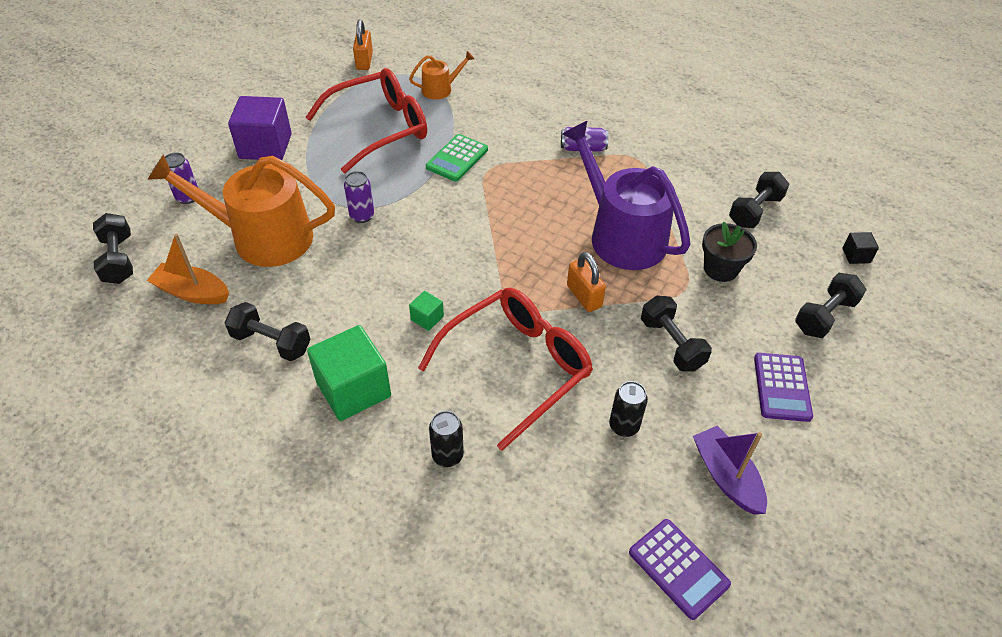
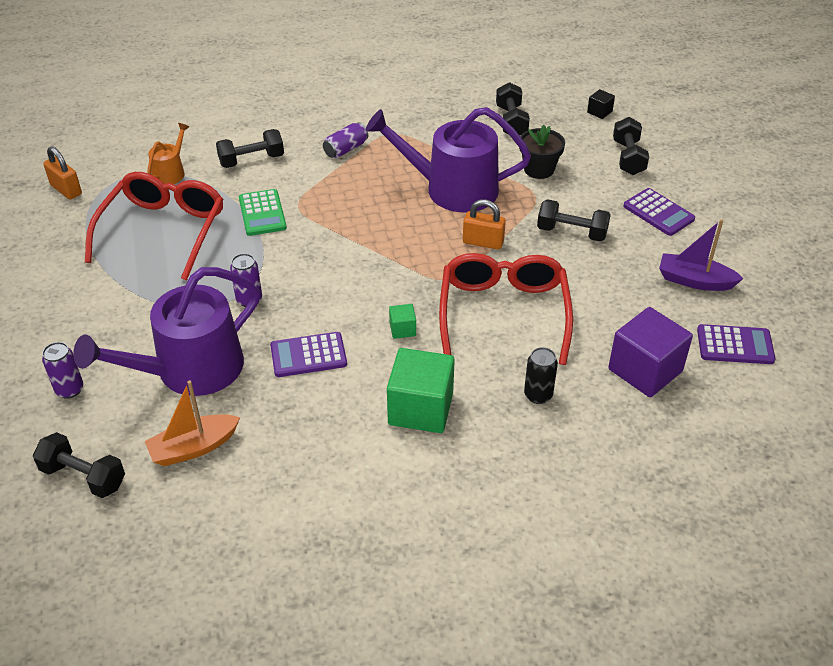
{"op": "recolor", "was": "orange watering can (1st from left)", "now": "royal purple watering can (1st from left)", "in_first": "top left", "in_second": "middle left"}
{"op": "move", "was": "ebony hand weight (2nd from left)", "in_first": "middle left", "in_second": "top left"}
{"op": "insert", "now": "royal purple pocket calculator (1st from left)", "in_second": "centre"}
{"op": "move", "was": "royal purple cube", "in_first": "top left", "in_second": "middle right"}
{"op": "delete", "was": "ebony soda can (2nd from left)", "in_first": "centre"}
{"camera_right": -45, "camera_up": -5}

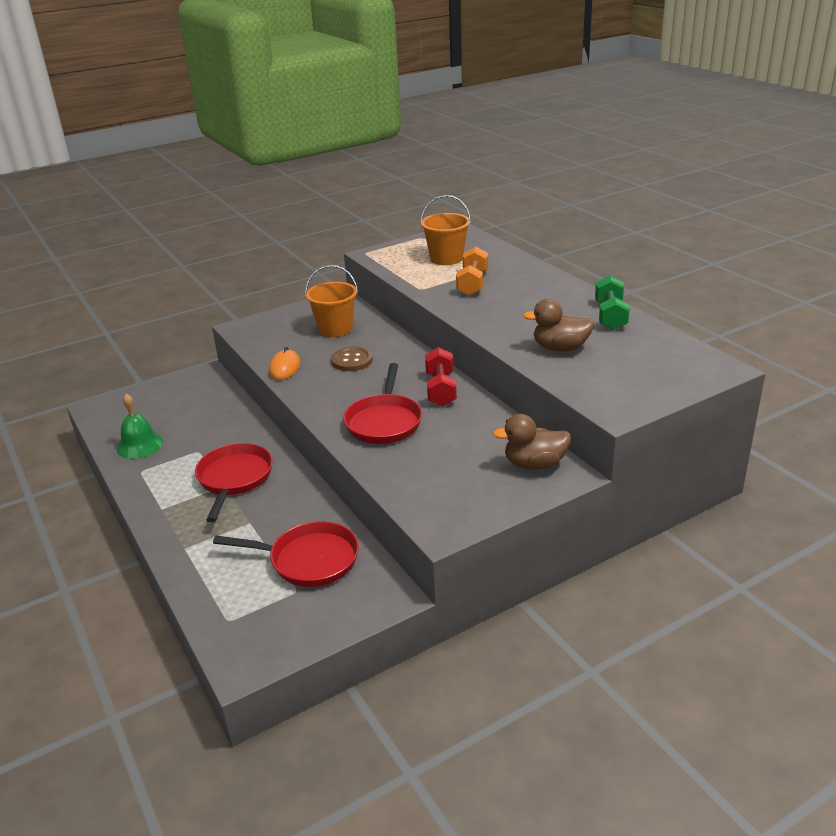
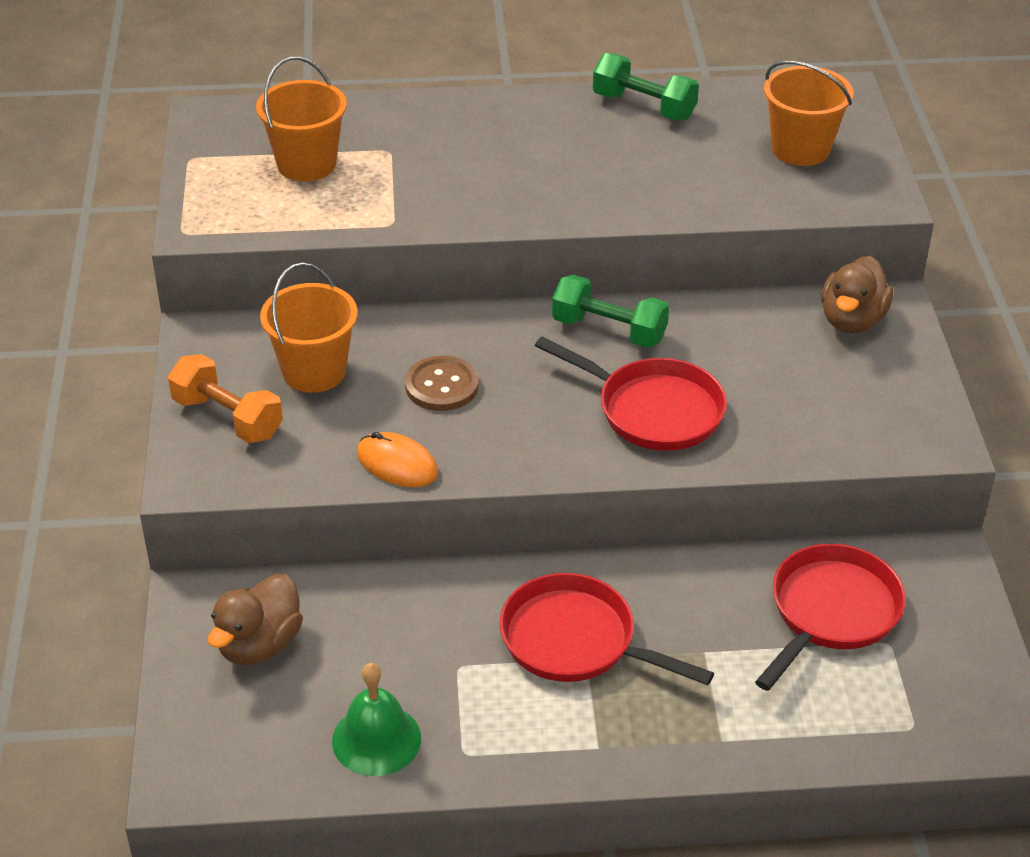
{"op": "move", "was": "orange hand weight", "in_first": "top centre", "in_second": "middle left"}
{"op": "move", "was": "dark brown rubber duck (2nd from left in the first image)", "now": "dark brown rubber duck (1st from left)", "in_first": "middle right", "in_second": "bottom left"}
{"op": "recolor", "was": "crimson hand weight", "now": "leaf-green hand weight (1st from left)", "in_first": "centre", "in_second": "centre"}
{"op": "insert", "now": "orange sand bucket (3rd from left)", "in_second": "top right"}
{"camera_right": -65, "camera_up": 10}

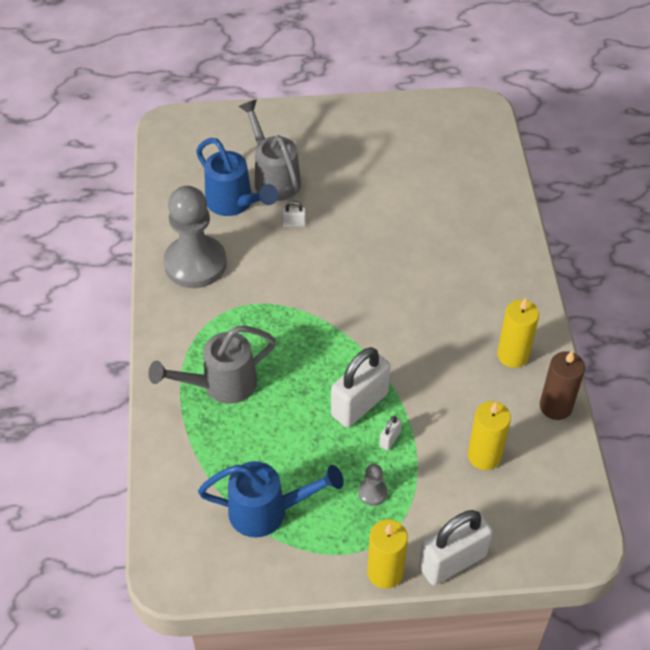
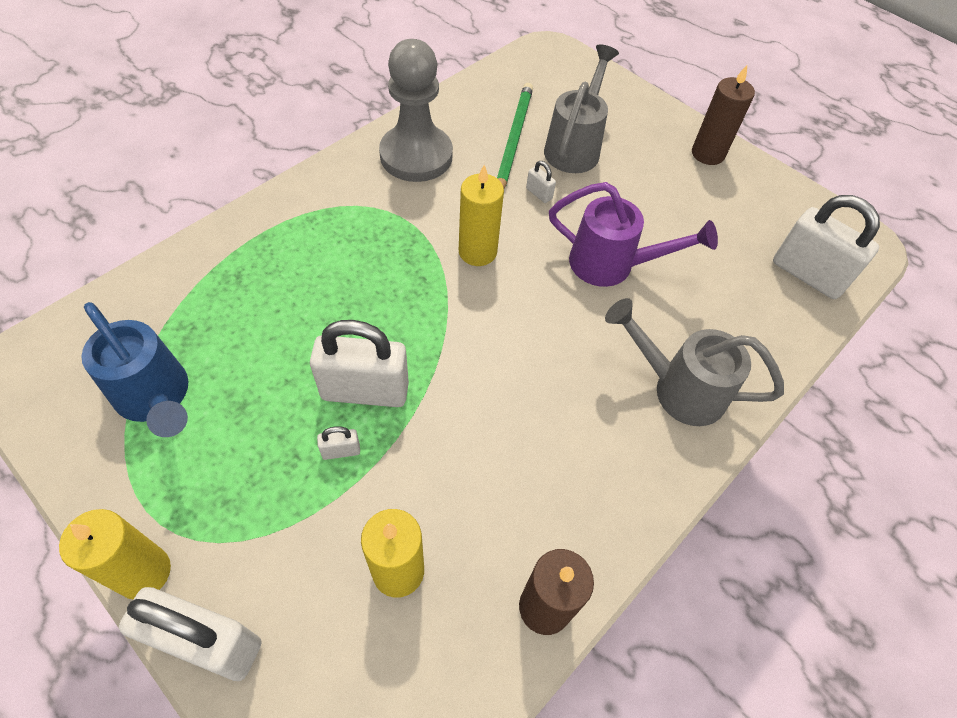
{"op": "move", "was": "bright yellow candle (3rd from left)", "in_first": "middle right", "in_second": "top centre"}
{"op": "replace", "was": "blue watering can (1st from left)", "now": "leaf-green wooden pencil", "in_first": "top centre", "in_second": "top centre"}
{"op": "insert", "now": "royal purple watering can", "in_second": "top centre"}
{"op": "move", "was": "ash-grey watering can (1st from left in the first image)", "now": "ash-grey watering can (2nd from left)", "in_first": "middle left", "in_second": "middle right"}
{"op": "insert", "now": "dark brown candle (2nd from left)", "in_second": "top right"}
{"op": "insert", "now": "snow-white padlock (5th from left)", "in_second": "middle right"}
{"op": "delete", "was": "ash-grey game pawn (2nd from left)", "in_first": "bottom centre"}
{"camera_right": 45, "camera_up": 5}

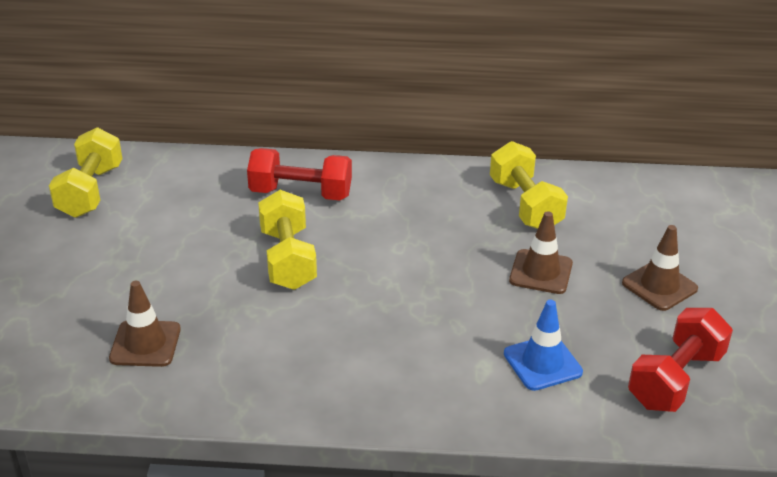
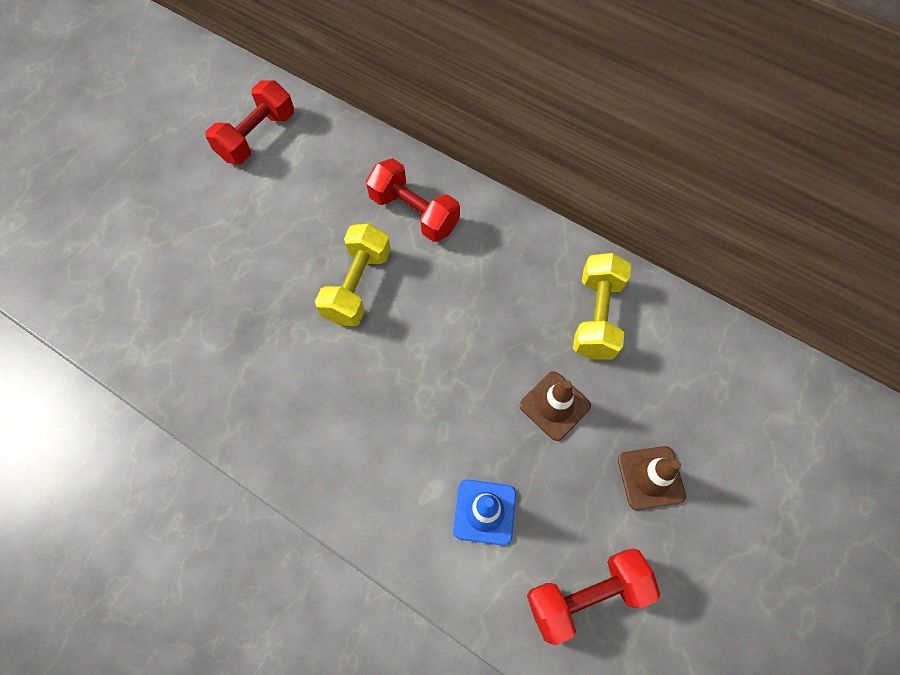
{"op": "recolor", "was": "bright yellow hand weight (1st from left)", "now": "crimson hand weight (1st from left)", "in_first": "middle left", "in_second": "top left"}
{"op": "delete", "was": "dark brown road cone (1st from left)", "in_first": "bottom left"}
{"camera_right": 30, "camera_up": 30}

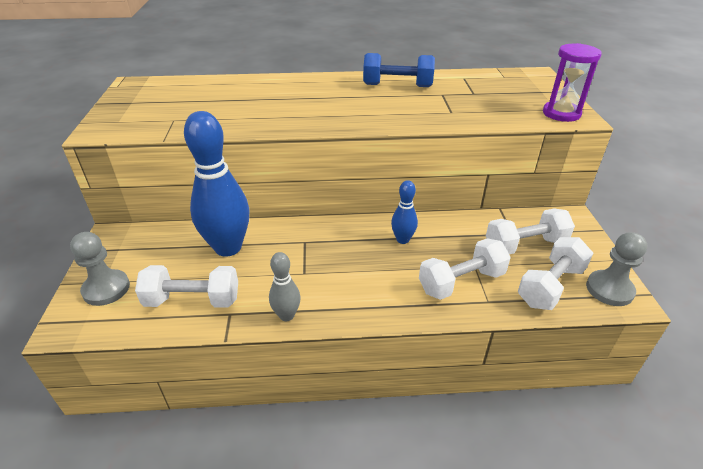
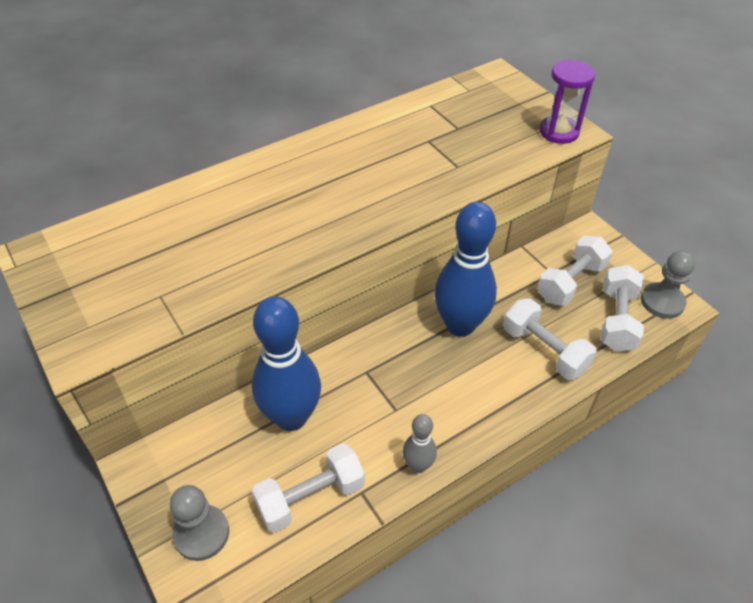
{"op": "resize", "was": "blue skittle (2nd from left)", "in_first": "centre", "in_second": "centre", "ratio": 2.05}
{"op": "rotate", "was": "snow-white hand weight (2nd from left)", "in_first": "centre", "in_second": "middle right", "clockwise": -75}
{"op": "delete", "was": "blue hand weight", "in_first": "top centre"}
{"camera_right": -30, "camera_up": 10}

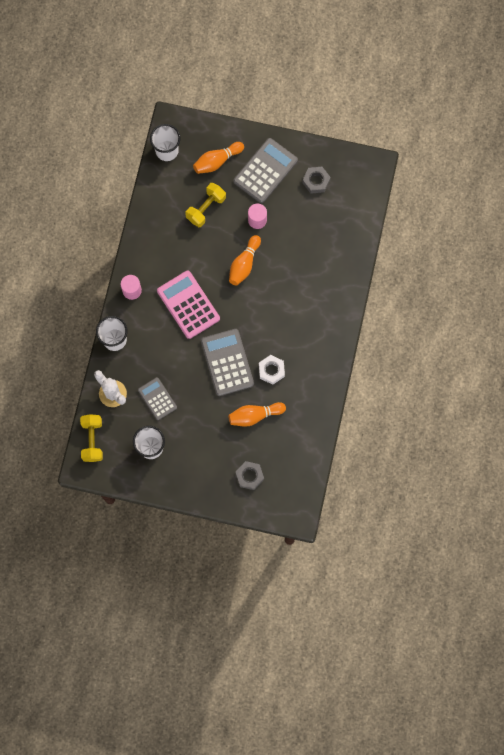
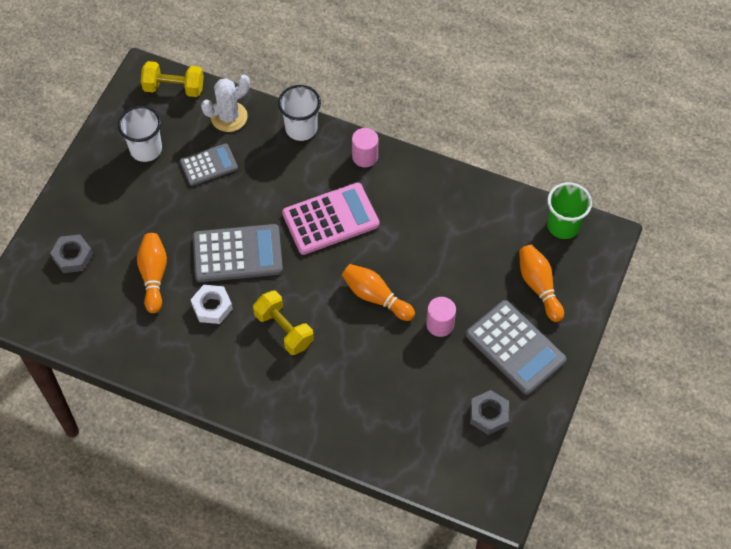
{"op": "move", "was": "bright yellow hand weight (2nd from left)", "in_first": "top centre", "in_second": "centre"}
{"op": "recolor", "was": "snow-white tumbler (3rd from left)", "now": "leaf-green tumbler", "in_first": "top left", "in_second": "middle right"}
{"camera_right": 100, "camera_up": -15}

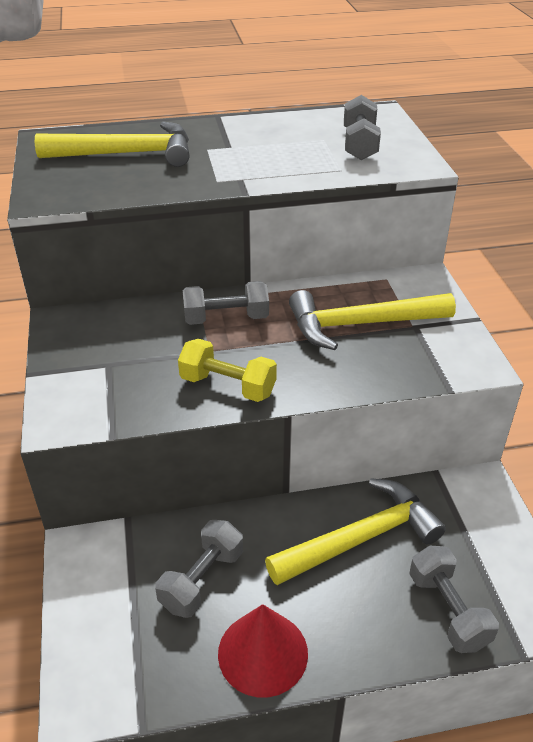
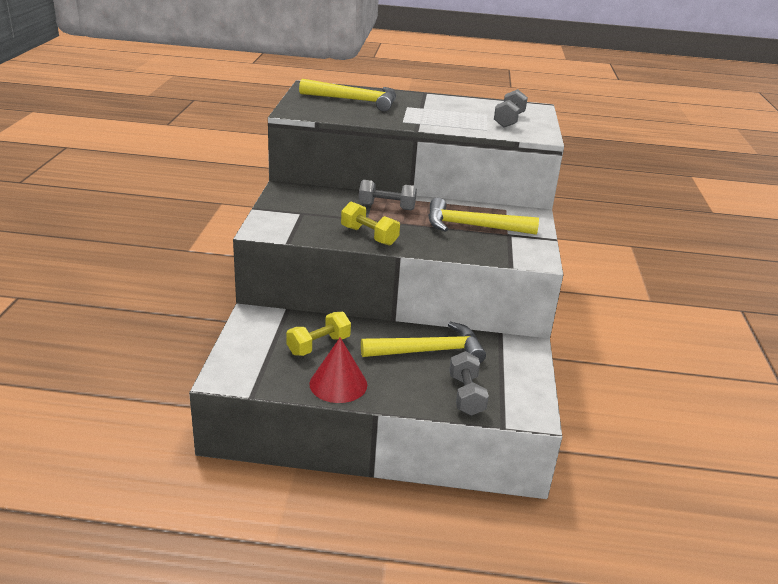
{"op": "recolor", "was": "ash-grey hand weight (1st from left)", "now": "bright yellow hand weight (1st from left)", "in_first": "bottom centre", "in_second": "centre"}
{"camera_right": 15, "camera_up": -10}

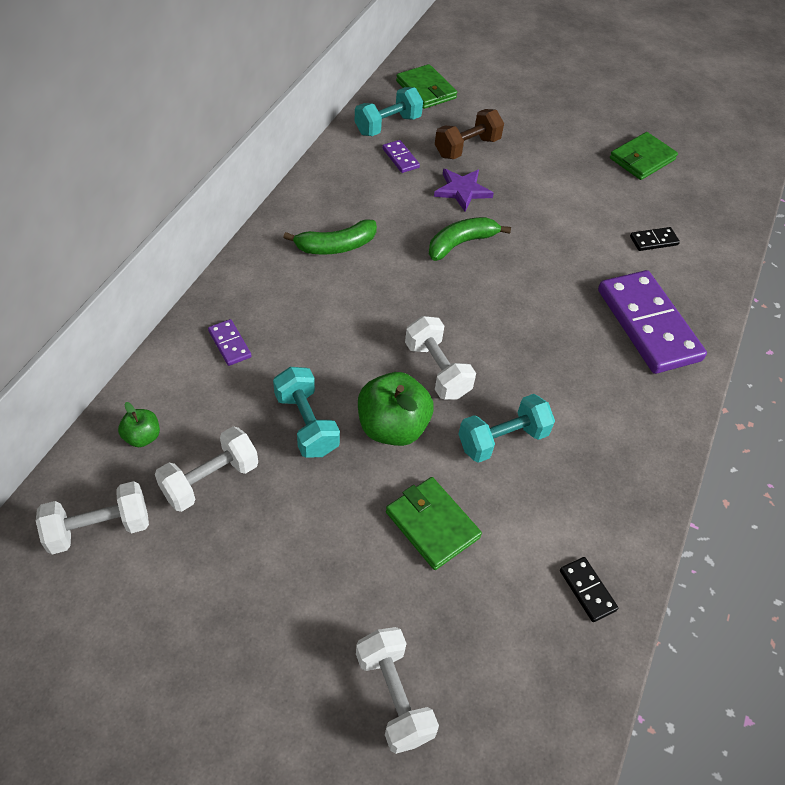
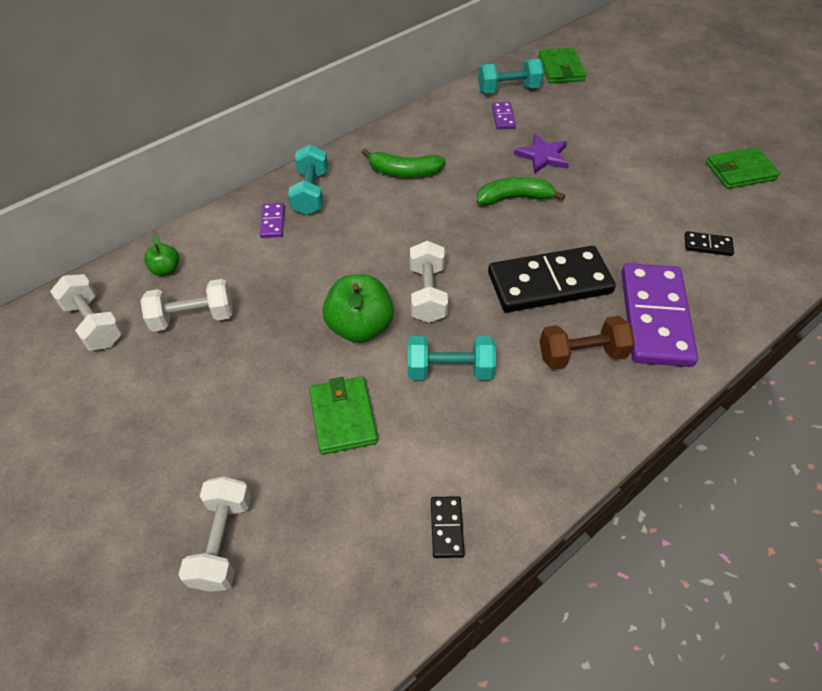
{"op": "rotate", "was": "snow-white hand weight (1st from left)", "in_first": "middle left", "in_second": "middle left", "clockwise": 45}
{"op": "move", "was": "turquoise hand weight (1st from left)", "in_first": "centre", "in_second": "top centre"}
{"op": "insert", "now": "ebony domino (2nd from left)", "in_second": "middle right"}
{"op": "move", "was": "dark brown hand weight", "in_first": "top centre", "in_second": "middle right"}
{"camera_right": 30, "camera_up": 0}

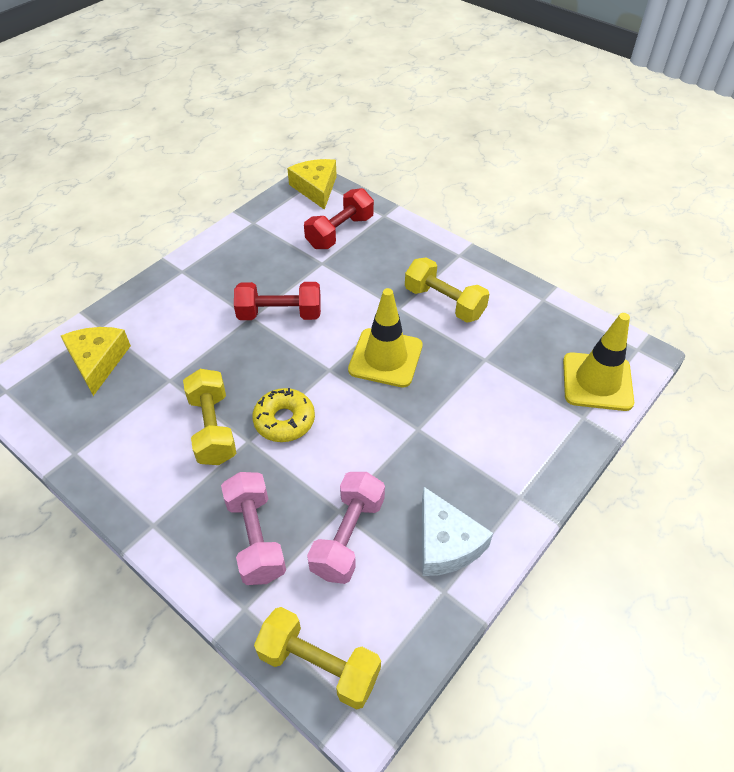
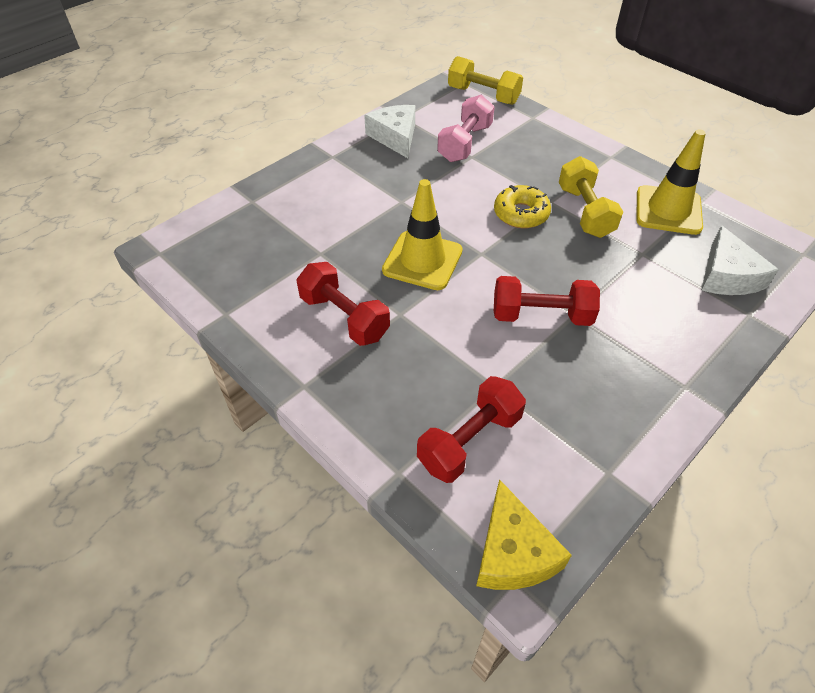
{"op": "recolor", "was": "bright yellow hand weight (3rd from left)", "now": "crimson hand weight (1st from left)", "in_first": "centre", "in_second": "centre"}
{"op": "move", "was": "bright yellow road cone (2nd from left)", "in_first": "middle right", "in_second": "top right"}
{"op": "recolor", "was": "bright yellow cheese (1st from left)", "now": "snow-white cheese (2nd from left)", "in_first": "middle left", "in_second": "middle right"}
{"op": "delete", "was": "rose-pink hand weight (1st from left)", "in_first": "bottom centre"}
{"camera_right": -175, "camera_up": 0}

